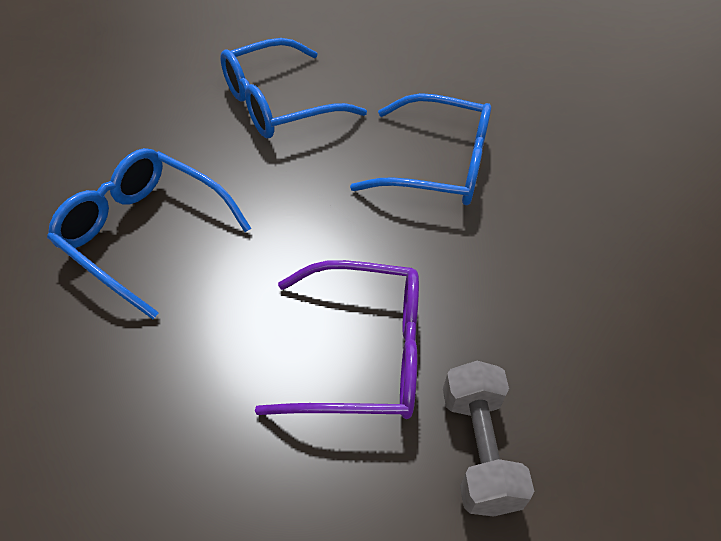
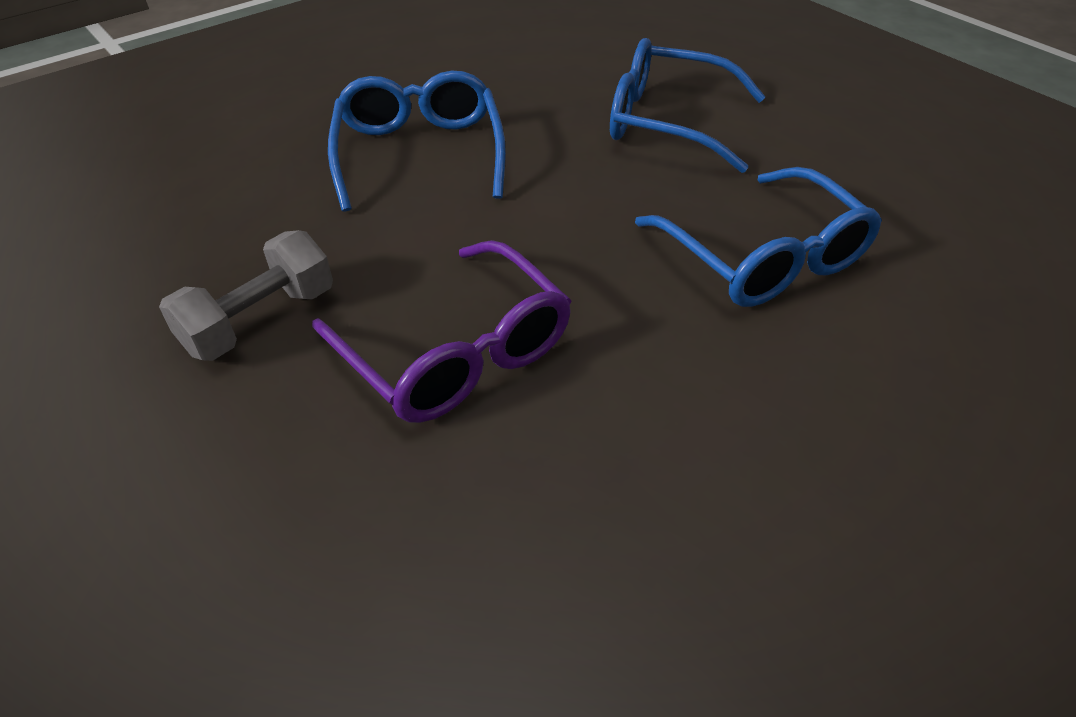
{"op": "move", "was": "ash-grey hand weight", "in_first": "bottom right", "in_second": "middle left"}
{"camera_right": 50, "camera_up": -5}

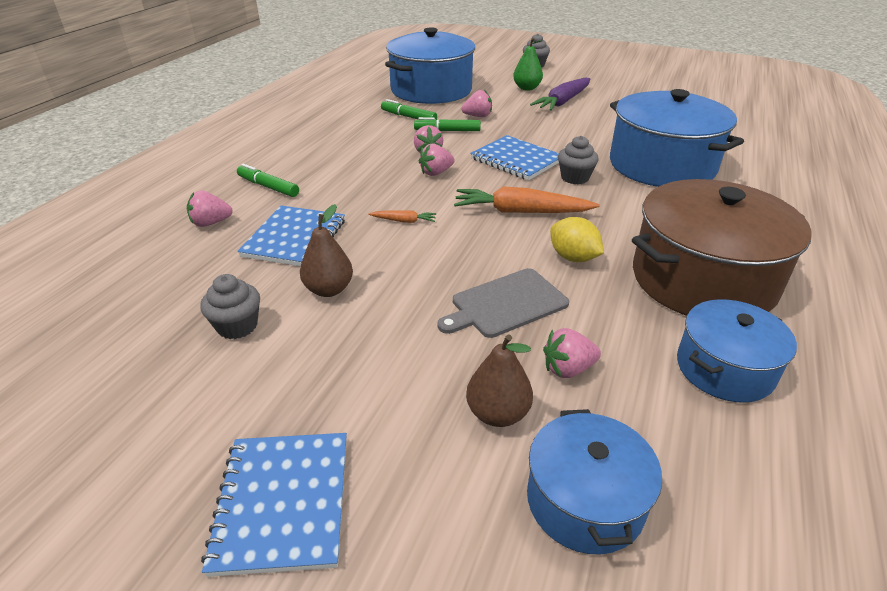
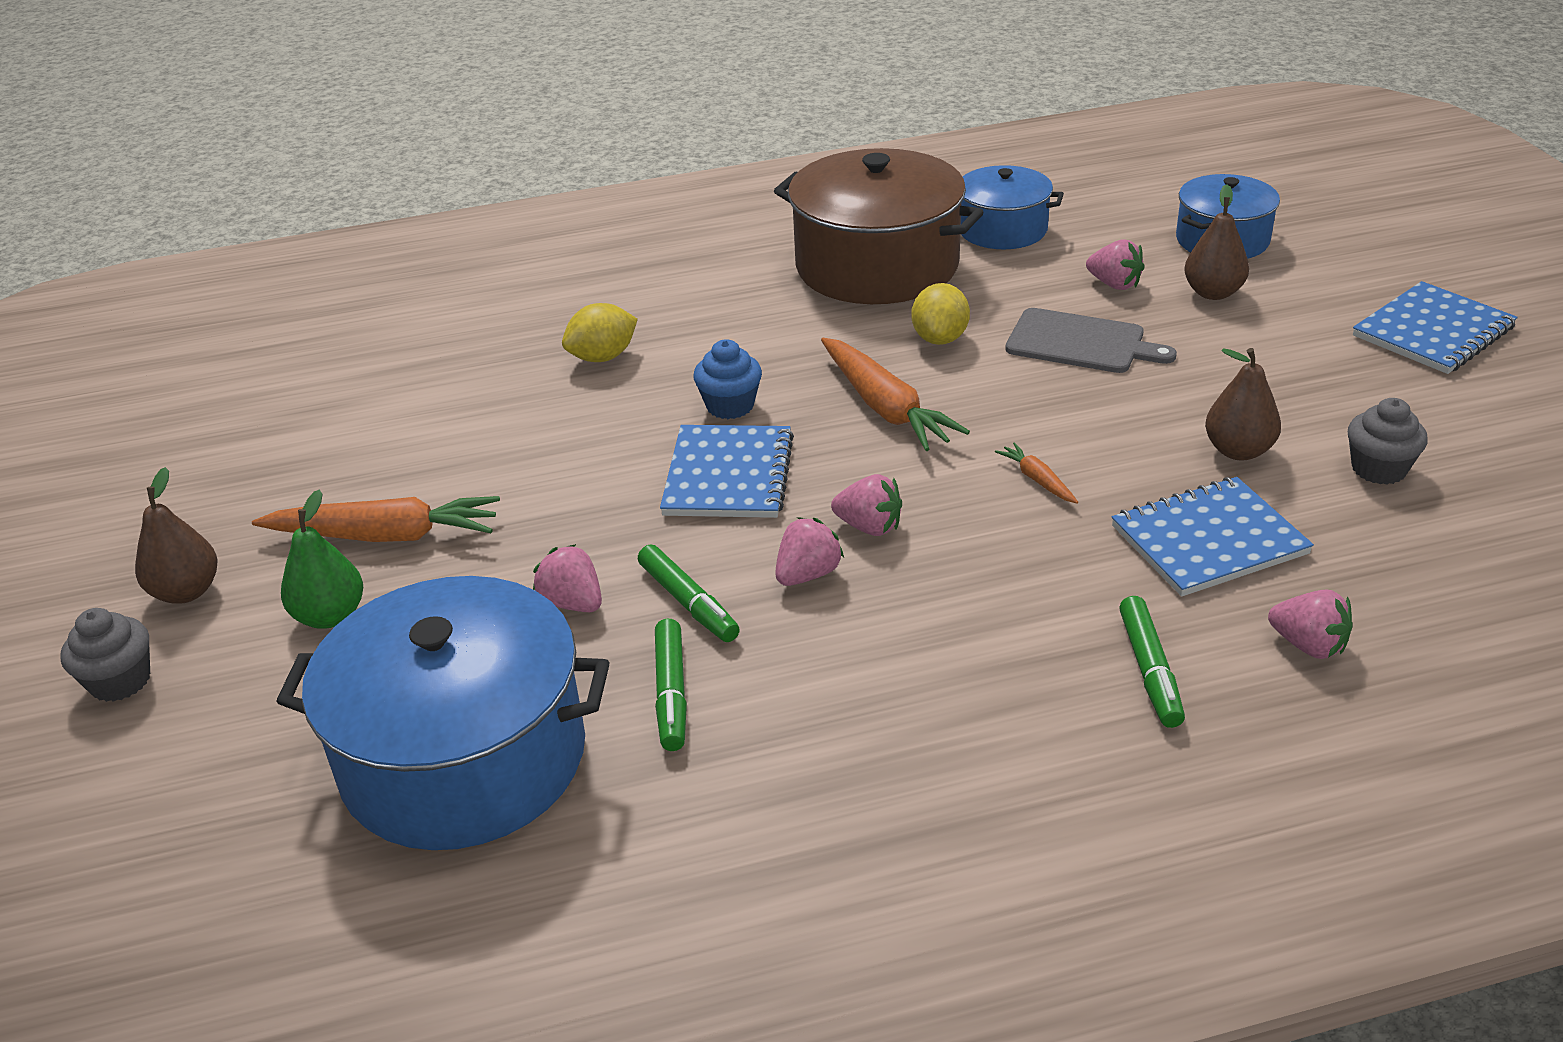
{"op": "insert", "now": "dark brown pear fruit (1st from left)", "in_second": "middle left"}
{"op": "recolor", "was": "royal purple carrot", "now": "orange carrot (1st from left)", "in_first": "top centre", "in_second": "middle left"}
{"op": "replace", "was": "blue cooking pot (3rd from left)", "now": "bright yellow toy lemon (1st from left)", "in_first": "top right", "in_second": "top centre"}
{"op": "recolor", "was": "ash-grey cupcake (3rd from left)", "now": "blue cupcake", "in_first": "top centre", "in_second": "centre"}
{"camera_right": -125, "camera_up": 0}

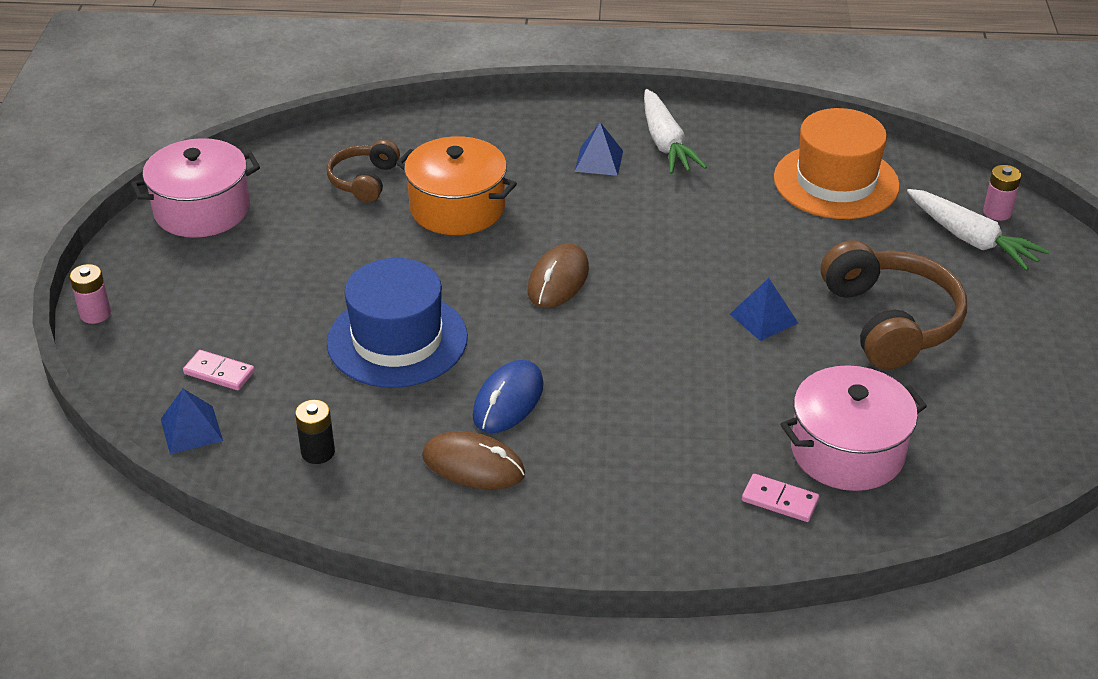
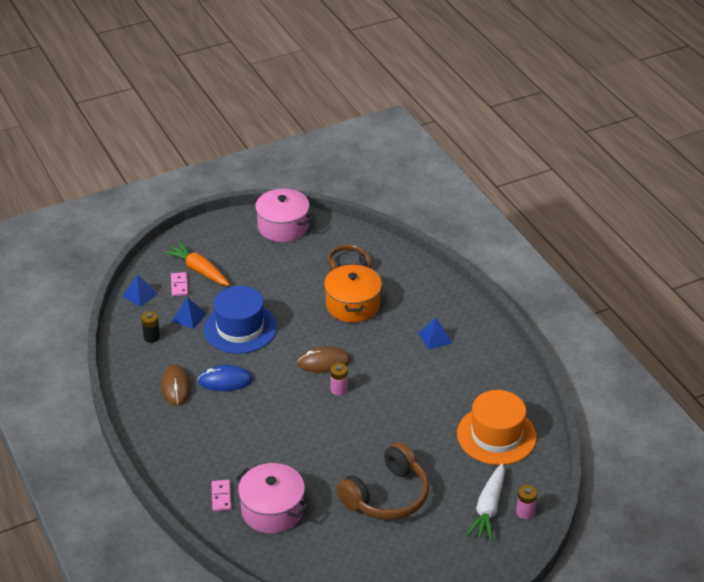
{"op": "insert", "now": "orange carrot", "in_second": "middle left"}
{"op": "move", "was": "blue pyramid (3rd from left in the first image)", "now": "blue pyramid (2nd from left)", "in_first": "middle right", "in_second": "middle left"}
{"op": "move", "was": "rose-pink power cell (1st from left)", "in_first": "middle left", "in_second": "centre"}
{"op": "delete", "was": "snow-white carrot (1st from left)", "in_first": "top centre"}
{"camera_right": 60, "camera_up": 0}

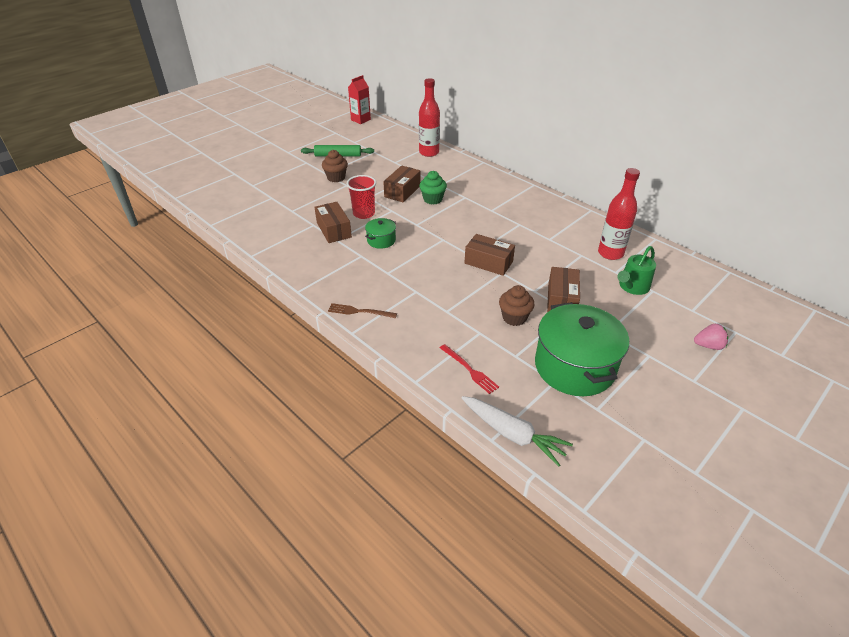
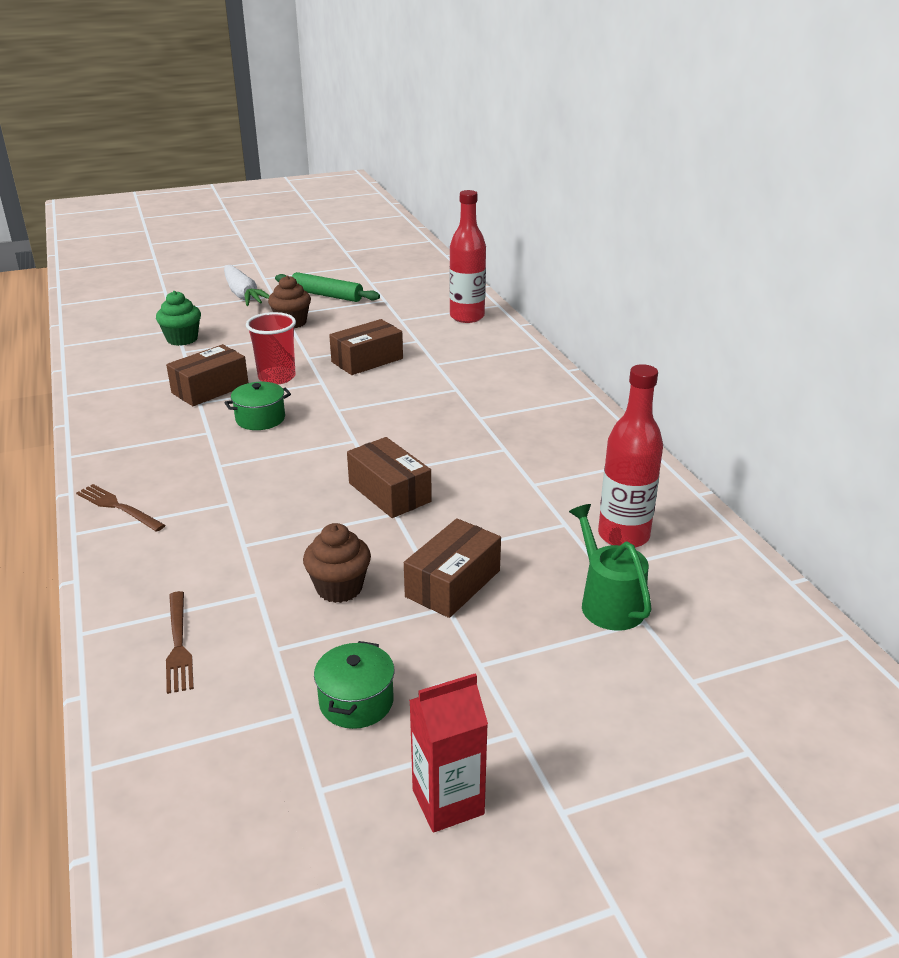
{"op": "move", "was": "leaf-green cupcake", "in_first": "top centre", "in_second": "top left"}
{"op": "rotate", "was": "dark brown parcel (1st from left)", "in_first": "centre", "in_second": "middle left", "clockwise": 45}
{"op": "recolor", "was": "crimson table fork", "now": "dark brown table fork (2nd from left)", "in_first": "centre", "in_second": "bottom left"}
{"op": "move", "was": "snow-white carrot", "in_first": "bottom centre", "in_second": "top left"}
{"op": "resize", "was": "leaf-green cooking pot (2nd from left)", "in_first": "middle right", "in_second": "bottom centre", "ratio": 0.46}
{"op": "move", "was": "crimson milk carton", "in_first": "top centre", "in_second": "bottom centre"}
{"op": "rotate", "was": "leaf-green watering can", "in_first": "middle right", "in_second": "middle right", "clockwise": 90}
{"op": "delete", "was": "rose-pink strawberry", "in_first": "middle right"}
{"camera_right": 25, "camera_up": -10}

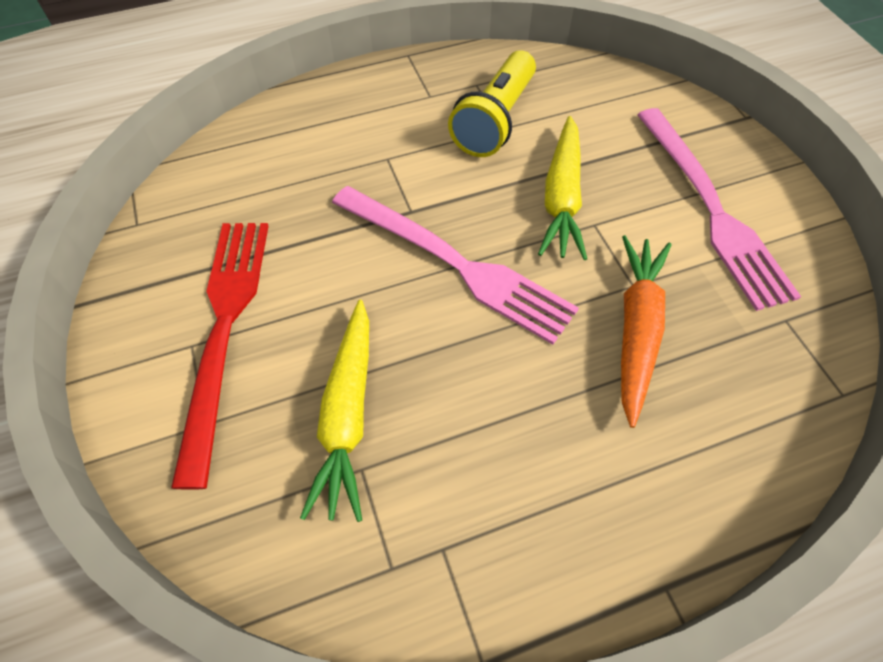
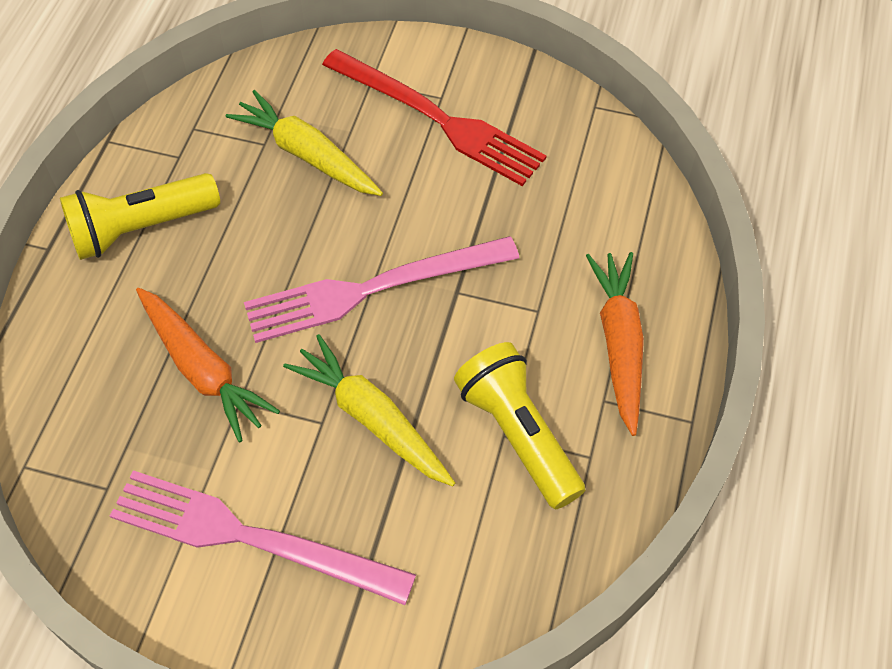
{"op": "insert", "now": "bright yellow torch (1st from left)", "in_second": "top left"}
{"op": "insert", "now": "orange carrot (2nd from left)", "in_second": "middle right"}
{"camera_right": 125, "camera_up": 0}

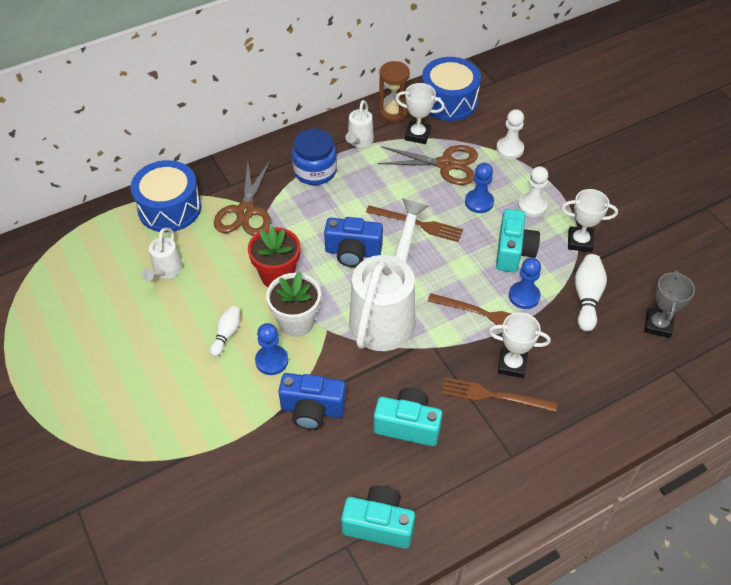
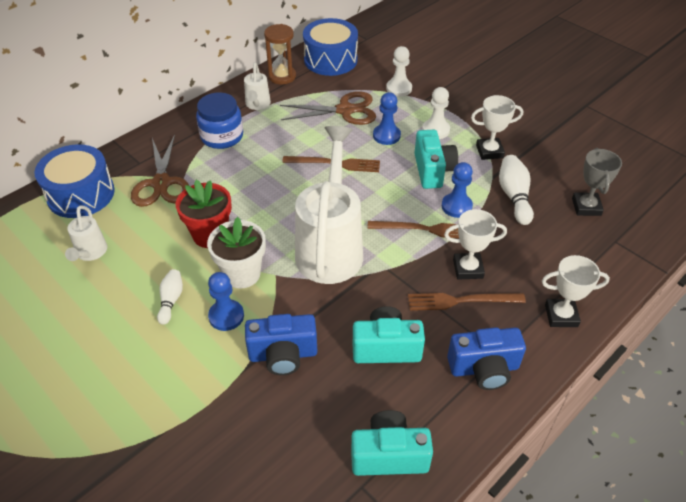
{"op": "move", "was": "blue photo camera (2nd from left)", "in_first": "centre", "in_second": "bottom right"}
{"op": "move", "was": "snow-white trophy (1st from left in the first image)", "now": "snow-white trophy (3rd from left)", "in_first": "top centre", "in_second": "middle right"}
{"camera_right": -15, "camera_up": -5}

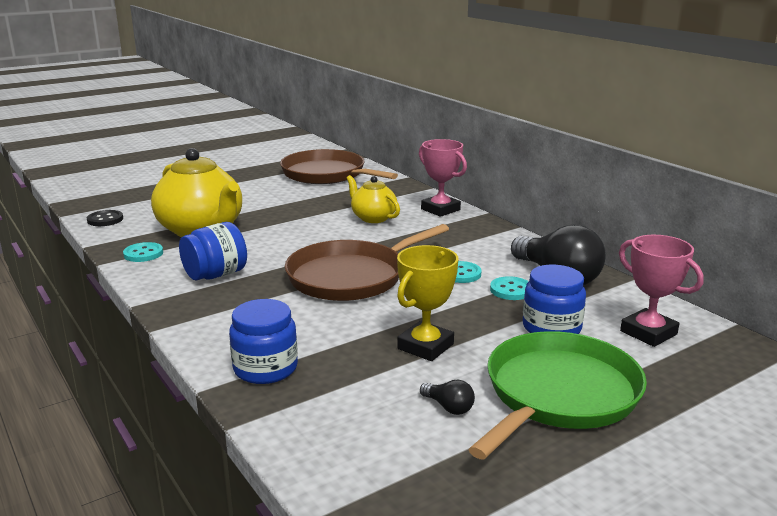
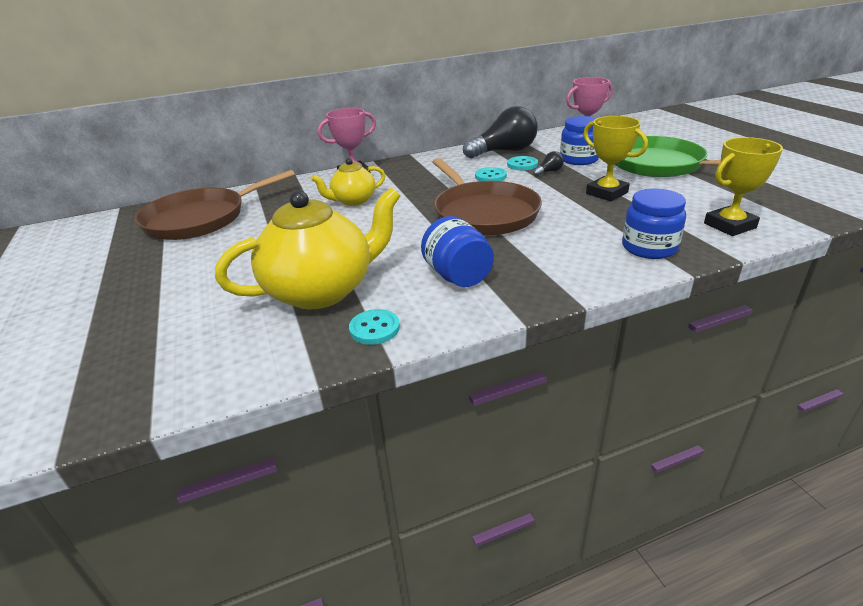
{"op": "move", "was": "ebony lightbulb (1st from left in the first image)", "now": "ebony lightbulb (2nd from left)", "in_first": "bottom centre", "in_second": "top centre"}
{"op": "insert", "now": "bright yellow trophy (2nd from left)", "in_second": "top right"}
{"op": "delete", "was": "ebony shirt button", "in_first": "middle left"}
{"camera_right": -75, "camera_up": 10}

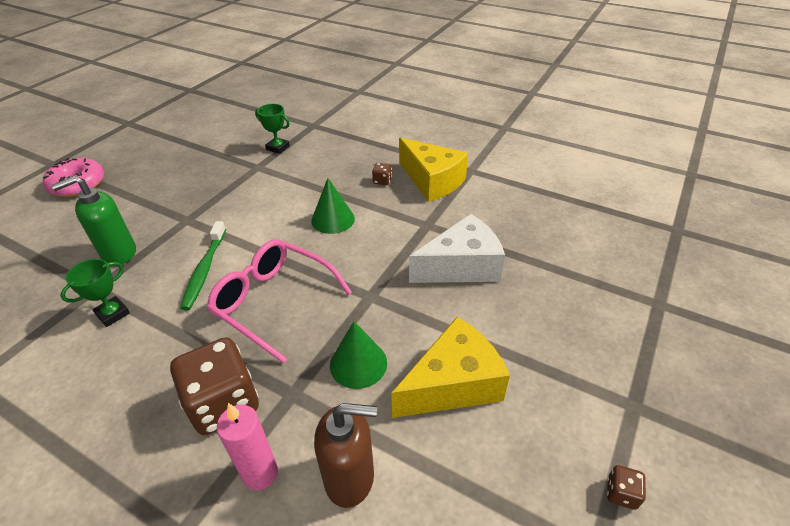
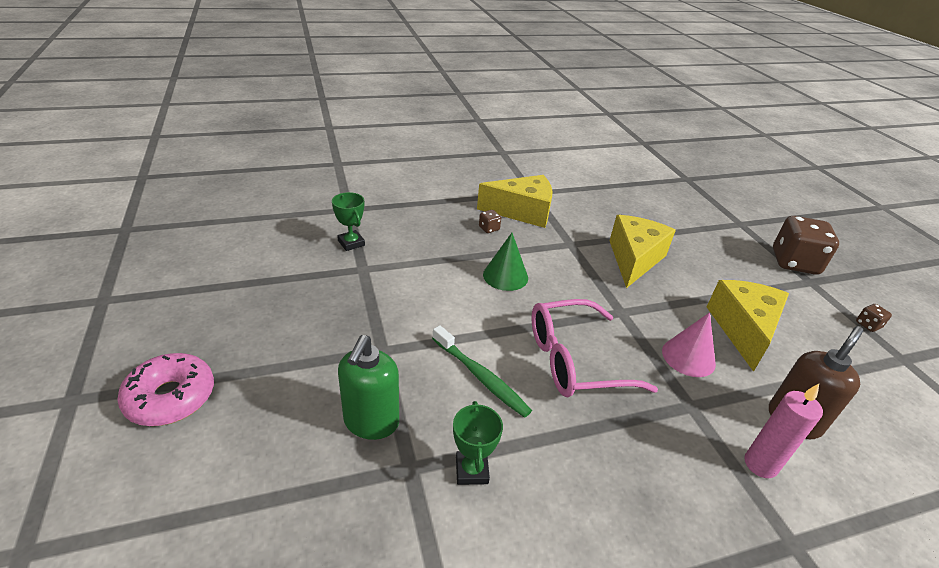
{"op": "rotate", "was": "leaf-green trophy (2nd from left in the first image)", "in_first": "top centre", "in_second": "centre", "clockwise": 75}
{"op": "recolor", "was": "snow-white cheese", "now": "bright yellow cheese (2nd from left)", "in_first": "centre", "in_second": "middle right"}
{"op": "recolor", "was": "leaf-green cone shape (2nd from left)", "now": "rose-pink cone shape", "in_first": "bottom centre", "in_second": "middle right"}
{"op": "move", "was": "dark brown die (1st from left in the first image)", "now": "dark brown die (2nd from left)", "in_first": "bottom left", "in_second": "middle right"}
{"camera_right": -50, "camera_up": -5}

